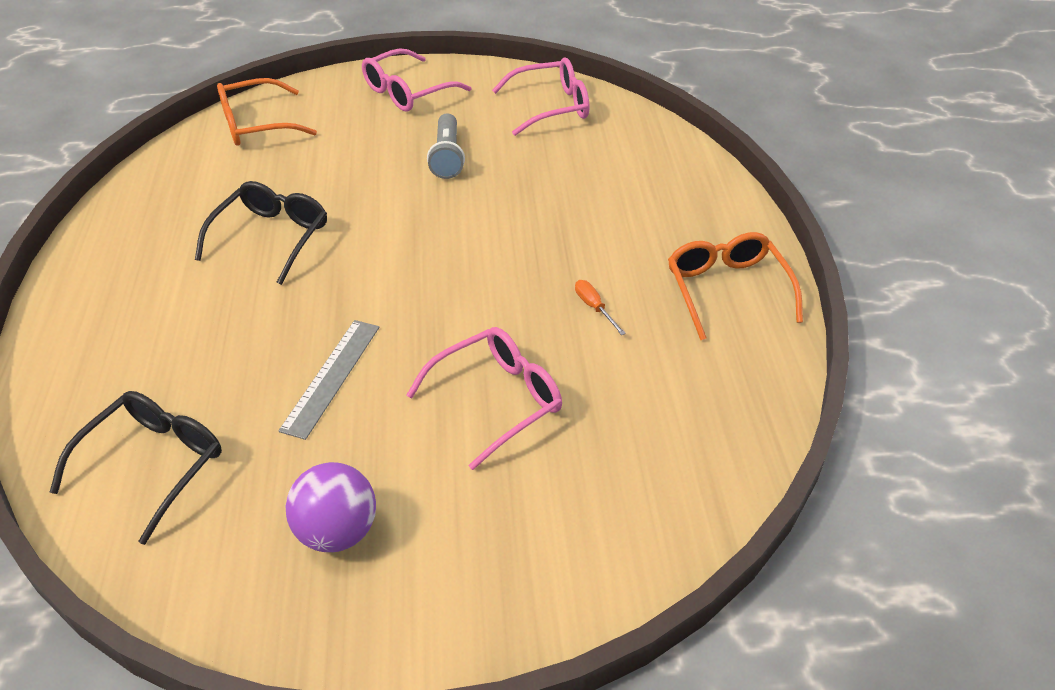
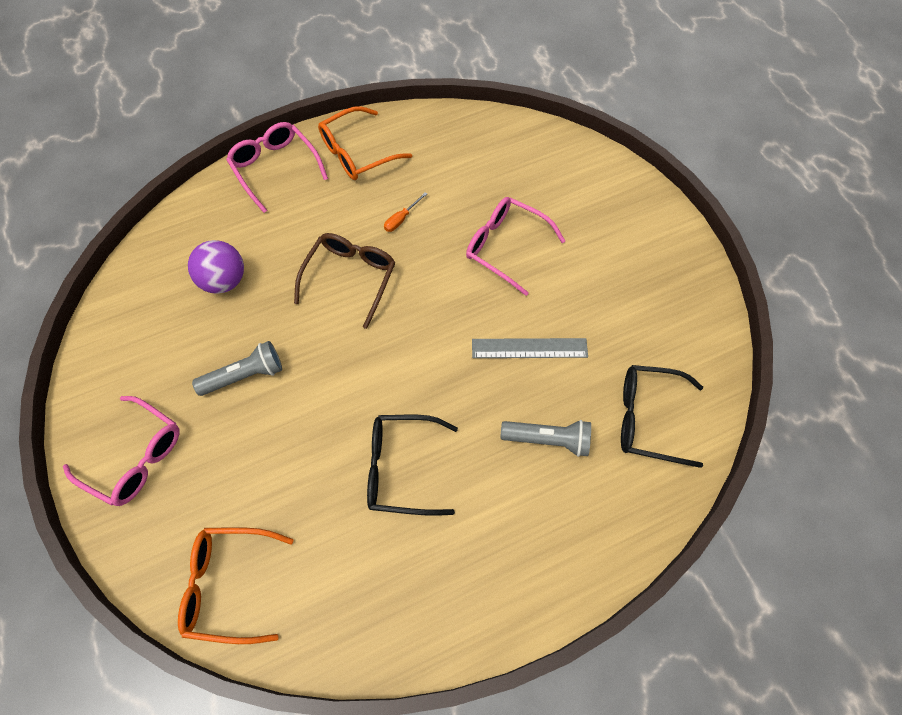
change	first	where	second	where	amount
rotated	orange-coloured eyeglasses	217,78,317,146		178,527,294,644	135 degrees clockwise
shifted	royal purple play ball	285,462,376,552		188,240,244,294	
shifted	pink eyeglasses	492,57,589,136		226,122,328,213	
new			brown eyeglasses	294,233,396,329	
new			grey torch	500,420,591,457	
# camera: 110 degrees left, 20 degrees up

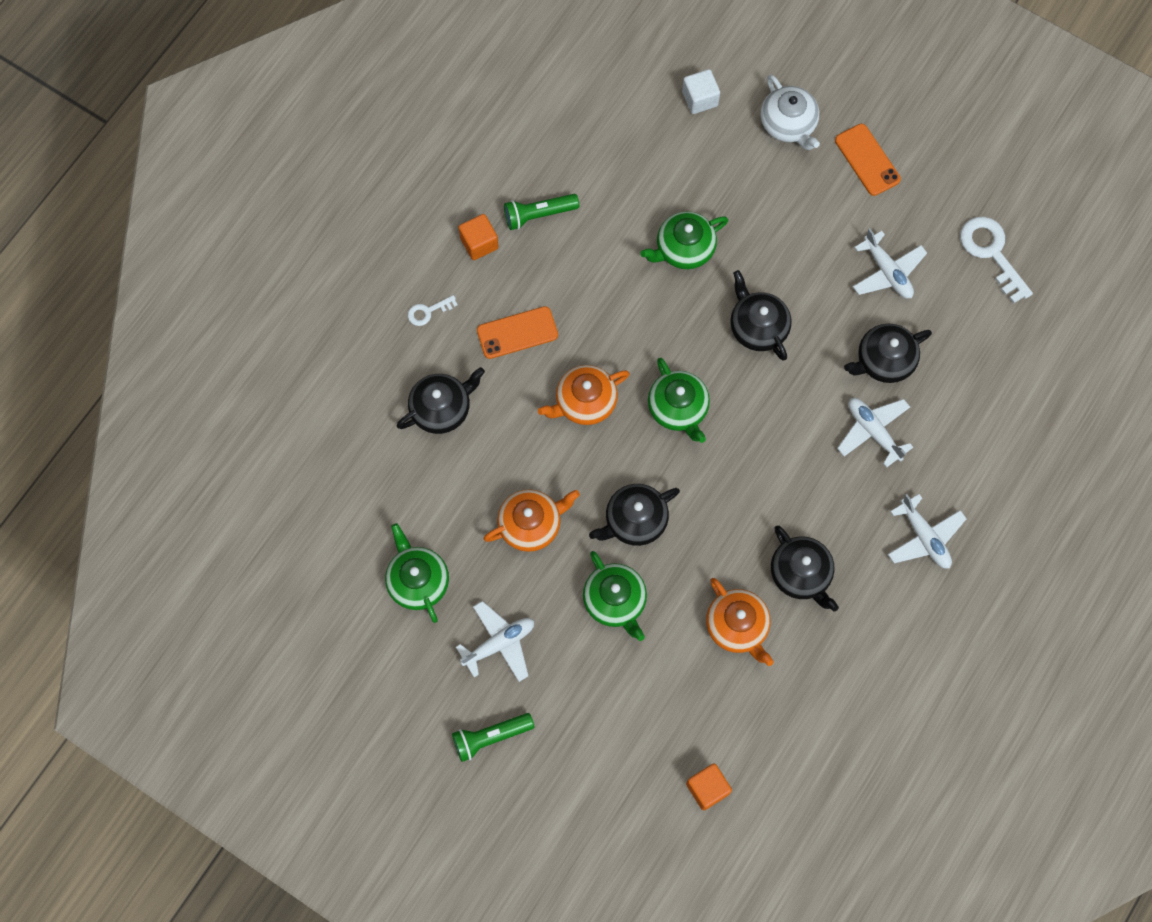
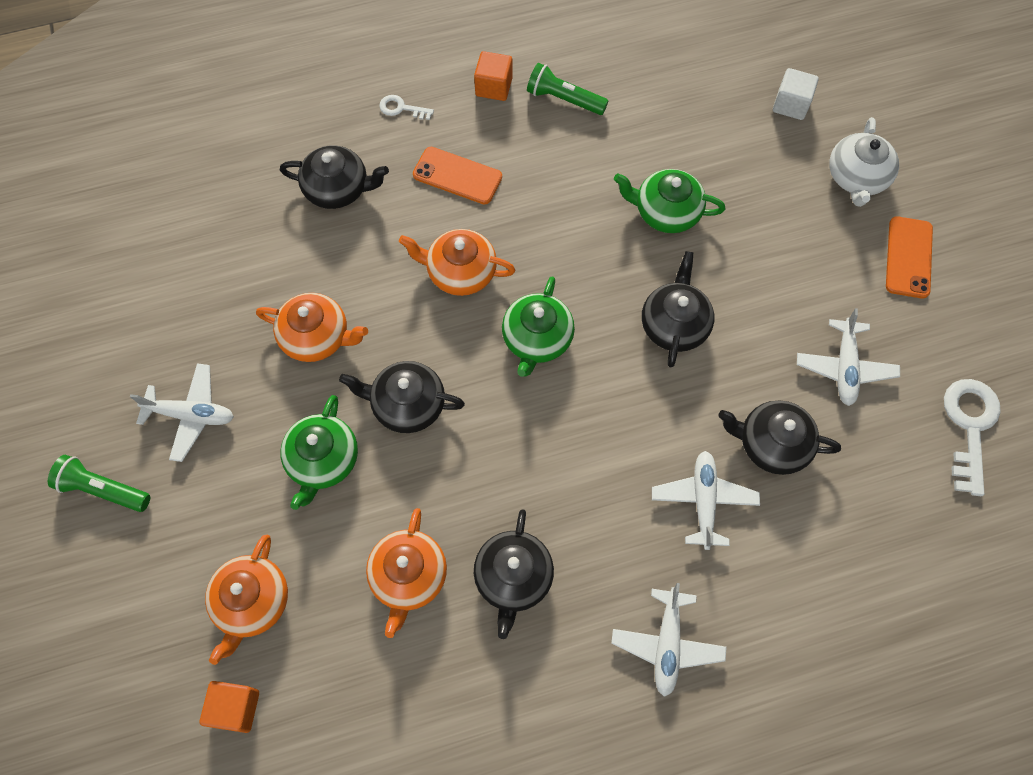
change	first	where	second	where	amount
gone	green tea pot	385,523,449,623			
new			orange-coloured tea pot	205,535,288,665	
# camera: 40 degrees right, 5 degrees down

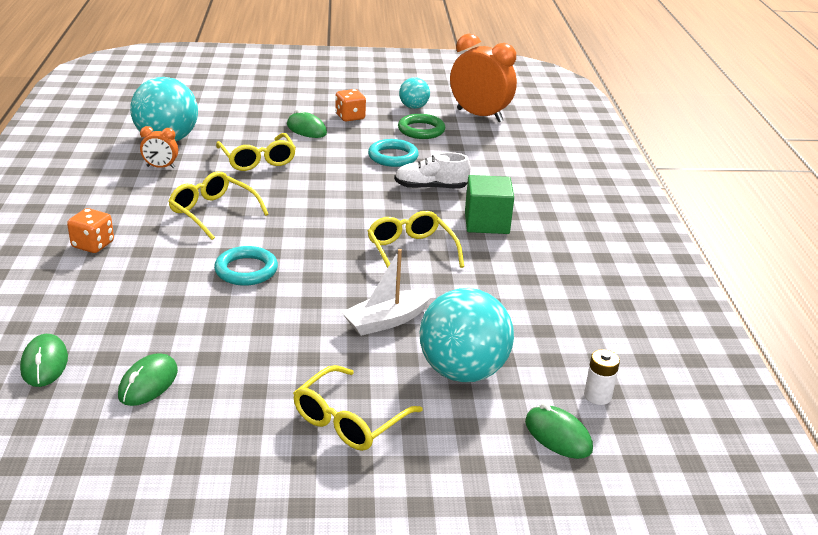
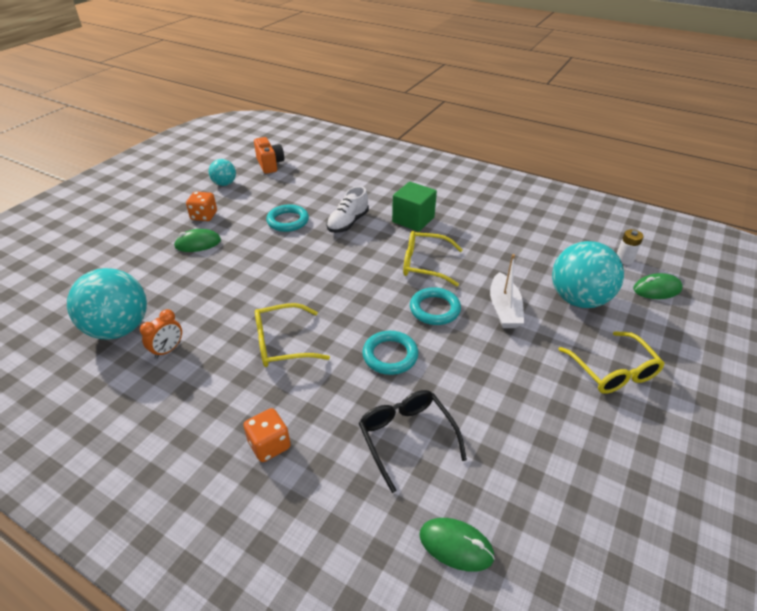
change	first	where	second	where	amount
gone	green PC mouse	118,353,178,406			
gone	yellow eyeglasses	216,133,296,171			
gone	green ring	398,114,445,139			
swapped	orange-coloured bedside clock	450,34,517,122	orange-coloured camera	254,137,284,174	
new			ebony eyeglasses	359,390,467,493	
new			teal ring	410,287,461,325	
# camera: 55 degrees left, 10 degrees up

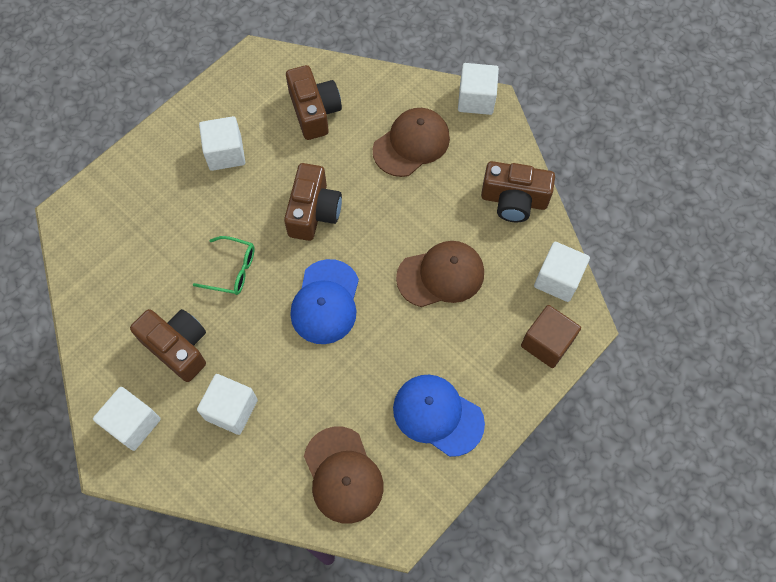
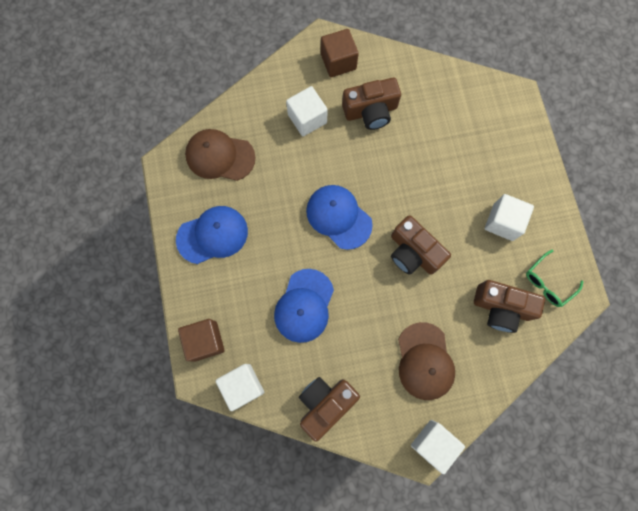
change	first	where	second	where	amount
repainted	snow-white solid cube	93,387,161,451	brown solid cube	321,29,359,77	
shifted	green eyeglasses	193,236,255,295		526,249,584,307	
repainted	brown baseball cap	396,241,484,307	royal blue baseball cap	274,269,334,343	
# camera: 125 degrees right, 10 degrees up

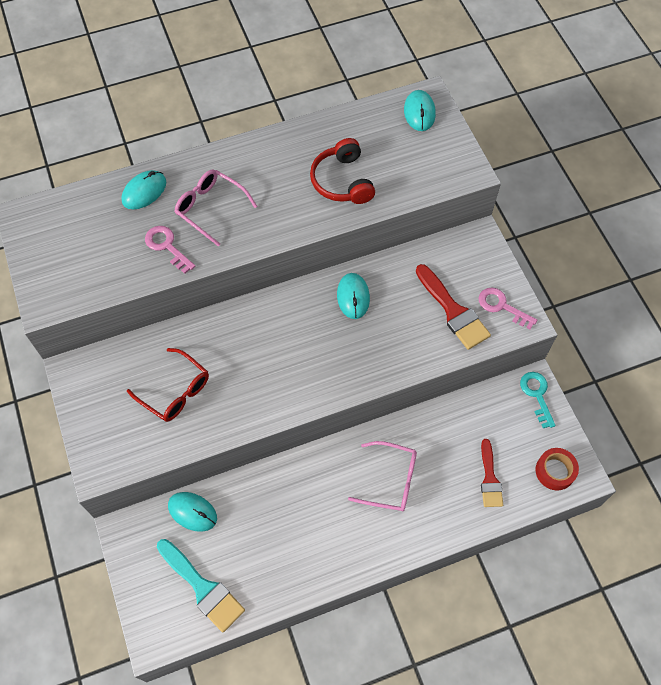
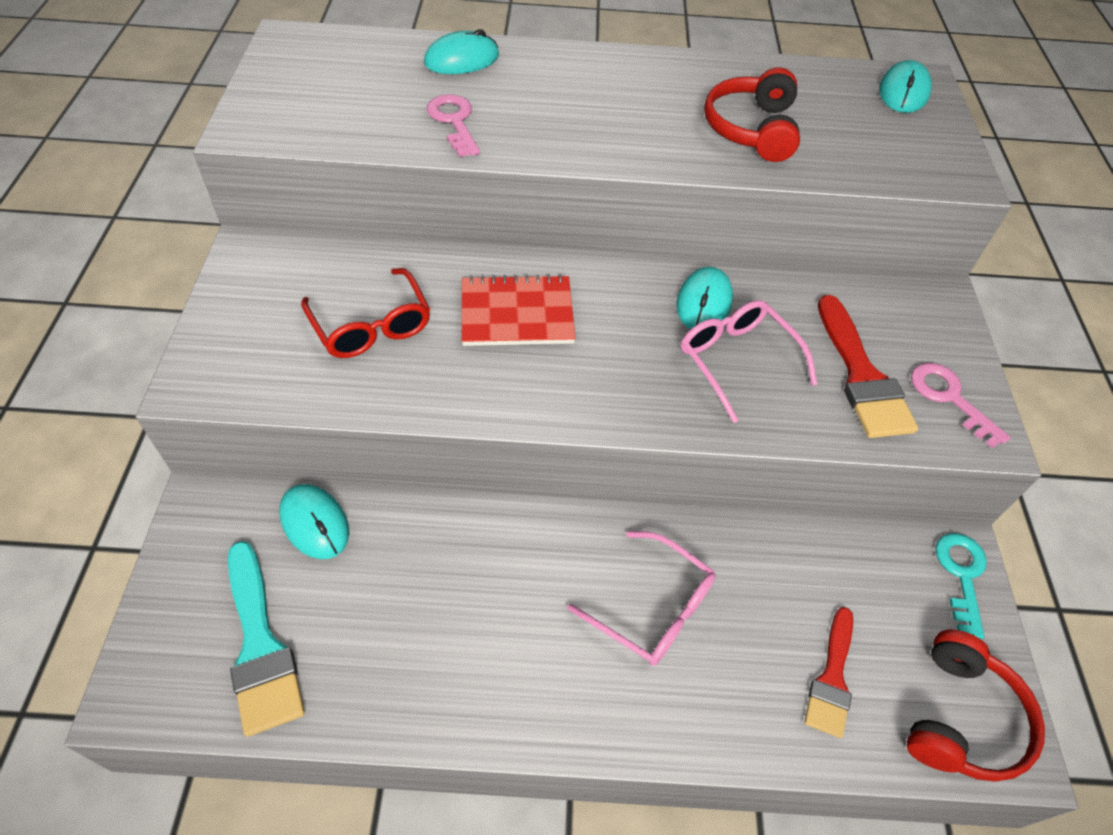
change	first	where	second	where	amount
shifted	pink eyeglasses	174,169,257,246		681,300,818,423	
swapped	red tape	536,448,579,490	red over-ear headphones	907,630,1045,782	
new			red exercise book	462,274,576,346	
# camera: 20 degrees right, 10 degrees down

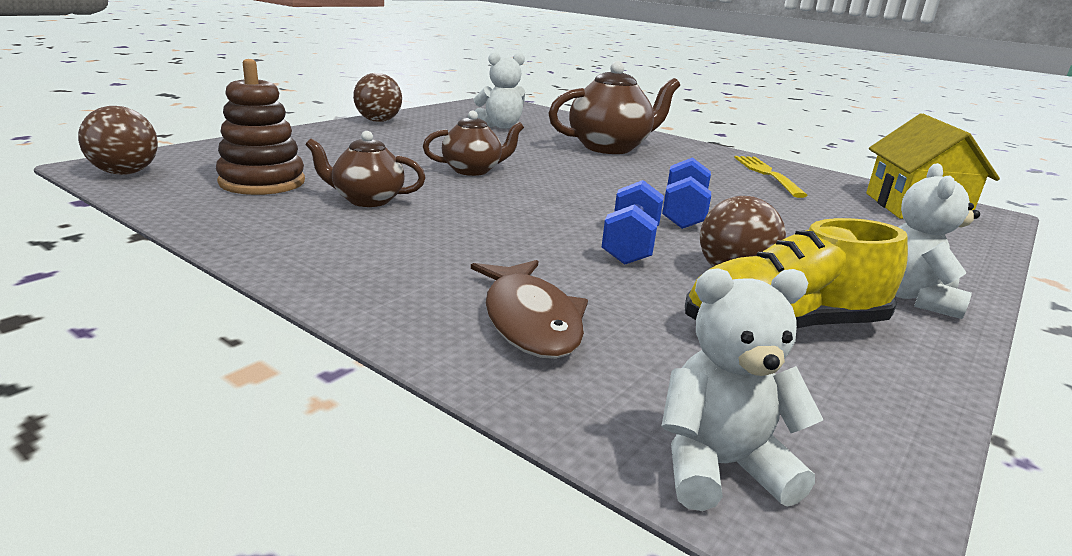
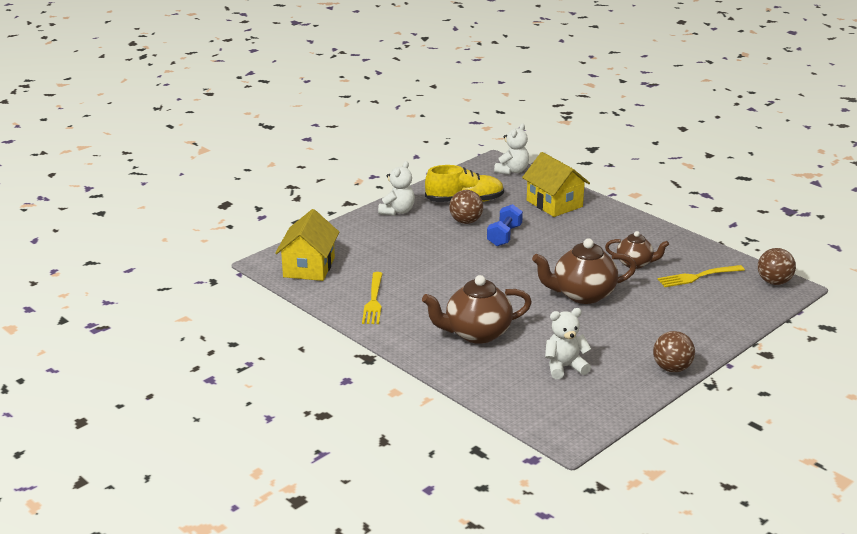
change	first	where	second	where	amount
swapped	brown ring stacker	216,59,305,195	yellow table fork	657,265,745,287	
scaled	brown tea pot	423,110,524,176		532,238,637,304	x1.66
swapped	brown fish figure	471,260,588,359	yellow cottage	522,152,590,217	
gone	royal blue free weight	662,157,711,229			
rotated	snow-white teddy	662,268,823,511		494,123,529,175	60 degrees counterclockwise
# camera: 170 degrees left, 5 degrees up

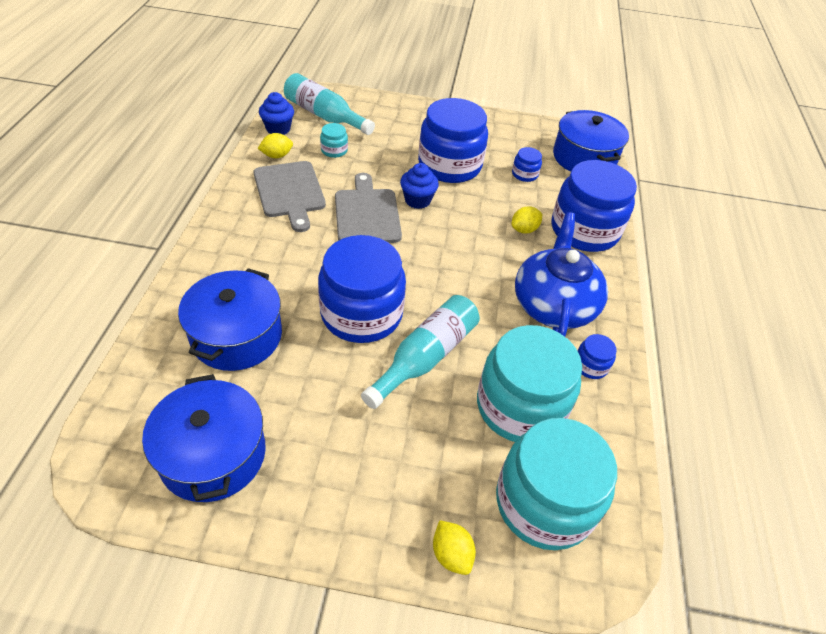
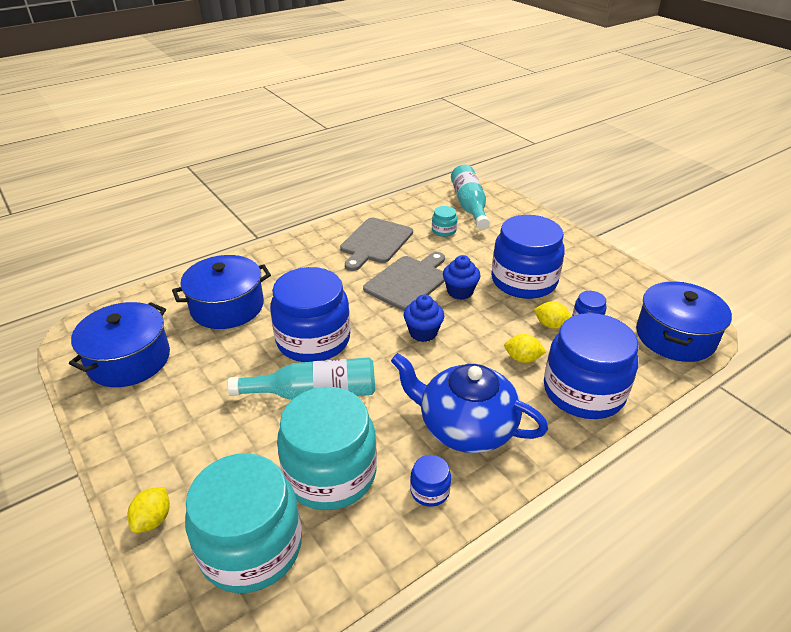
change	first	where	second	where	amount
shifted	yellow lemon	258,133,293,158		534,301,572,329	
shifted	royal blue fairy cake	259,92,294,135		404,295,444,342	
rotated	royal blue tea pot	515,212,608,337		391,353,548,453	120 degrees counterclockwise
# camera: 50 degrees right, 10 degrees down

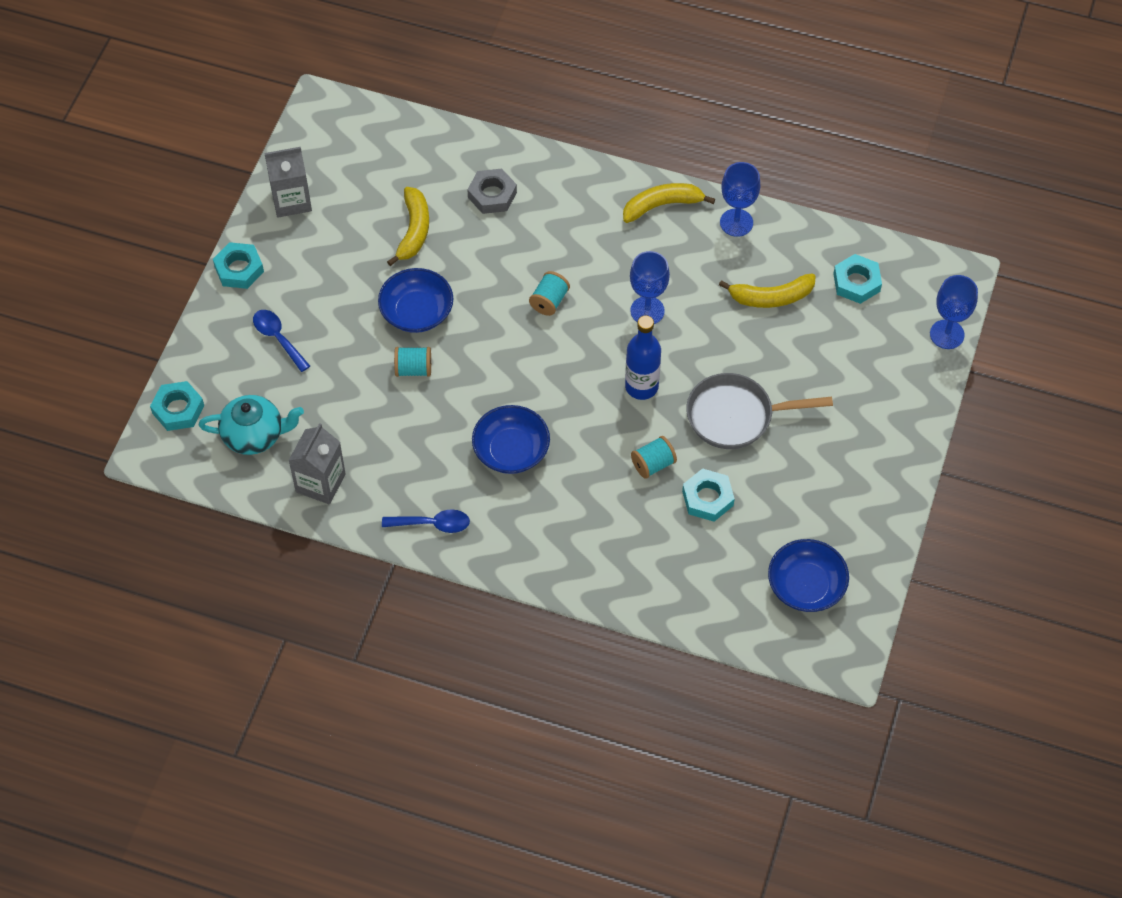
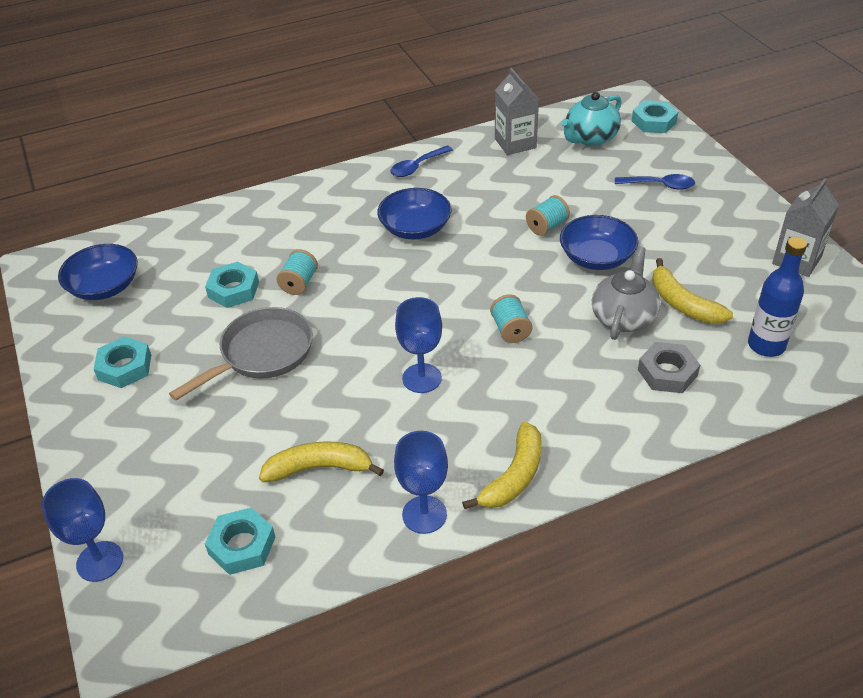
change	first	where	second	where	amount
shifted	teal nut	213,242,264,289		93,336,151,388	
shifted	royal blue flask	625,315,661,400		748,237,807,357	
rotated	yellow toy banana	719,273,816,308		259,441,384,482	45 degrees clockwise
new			grey tea pot	592,246,660,340	
# camera: 140 degrees right, 15 degrees down

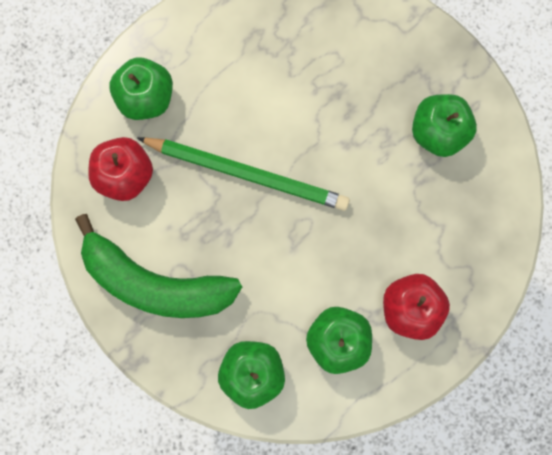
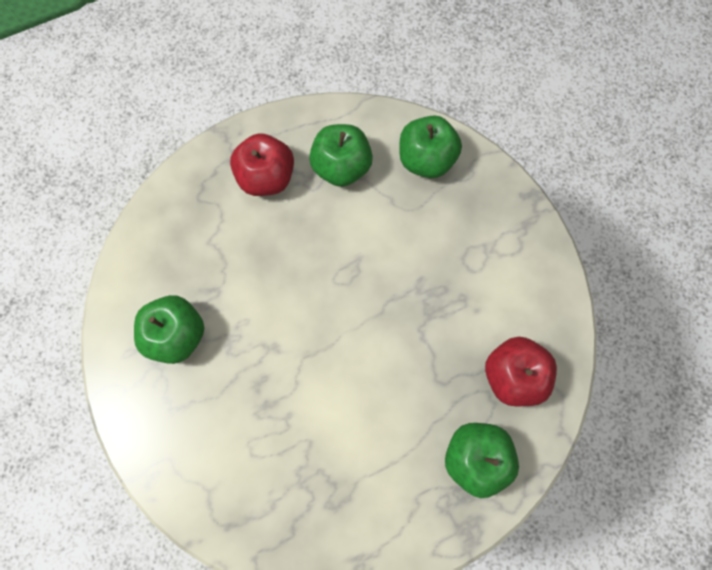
change	first	where	second	where	amount
gone	green toy banana	75,214,242,318			
gone	green pencil	137,137,350,211			
# camera: 165 degrees left, 5 degrees down

